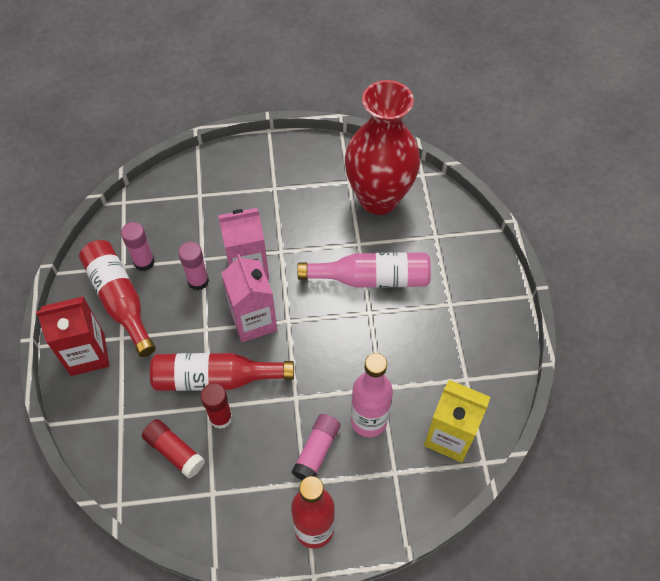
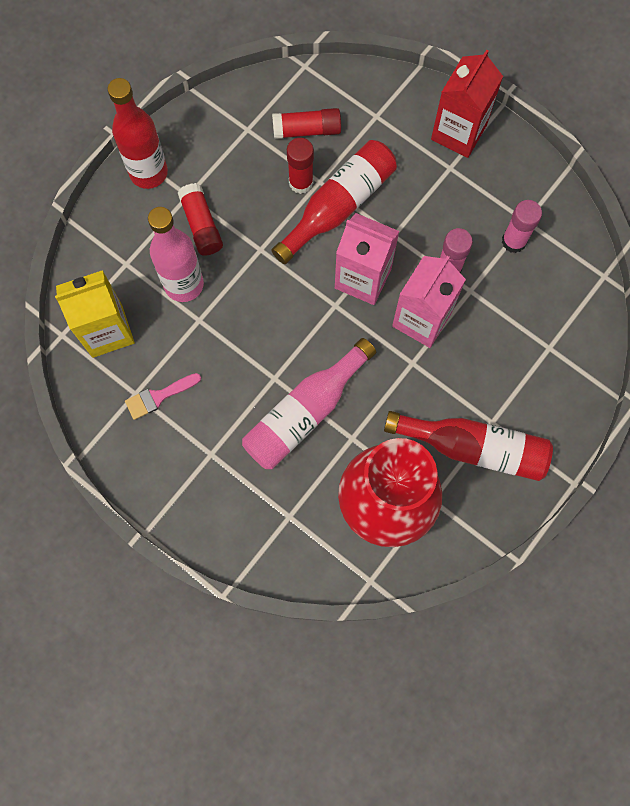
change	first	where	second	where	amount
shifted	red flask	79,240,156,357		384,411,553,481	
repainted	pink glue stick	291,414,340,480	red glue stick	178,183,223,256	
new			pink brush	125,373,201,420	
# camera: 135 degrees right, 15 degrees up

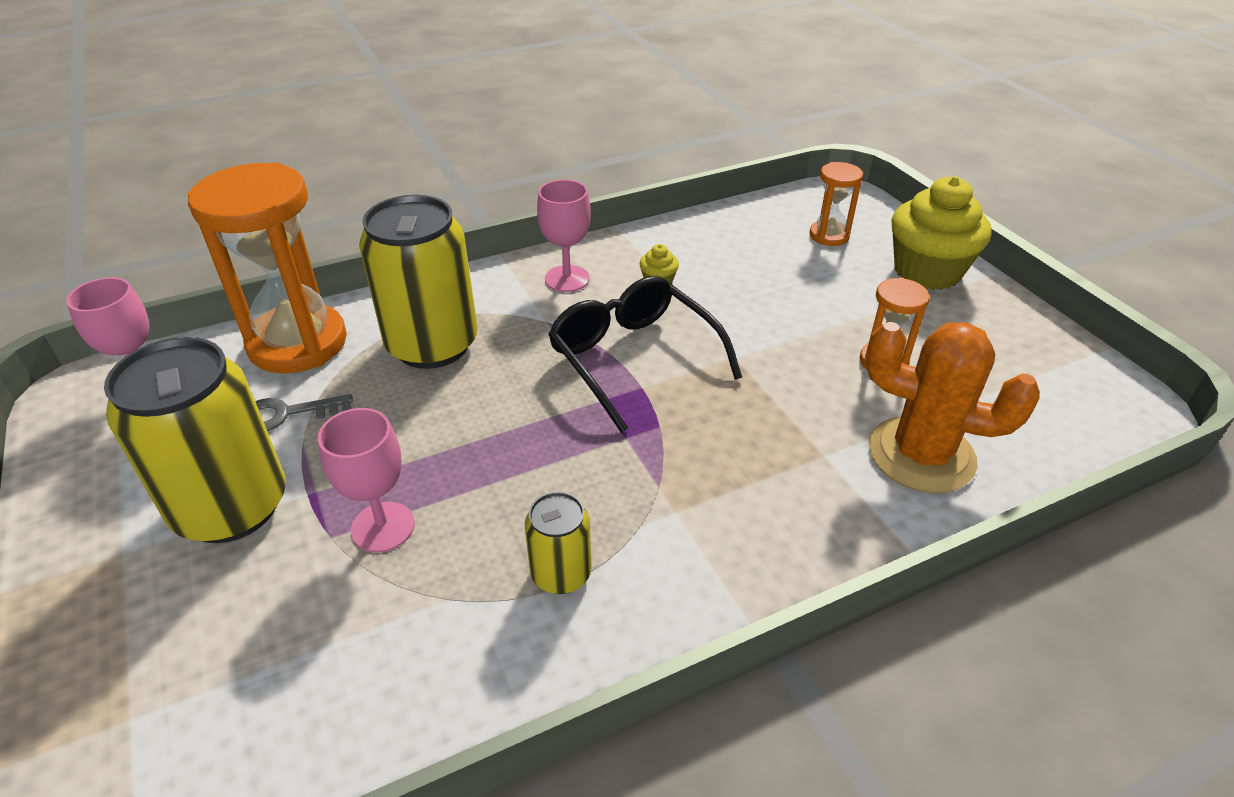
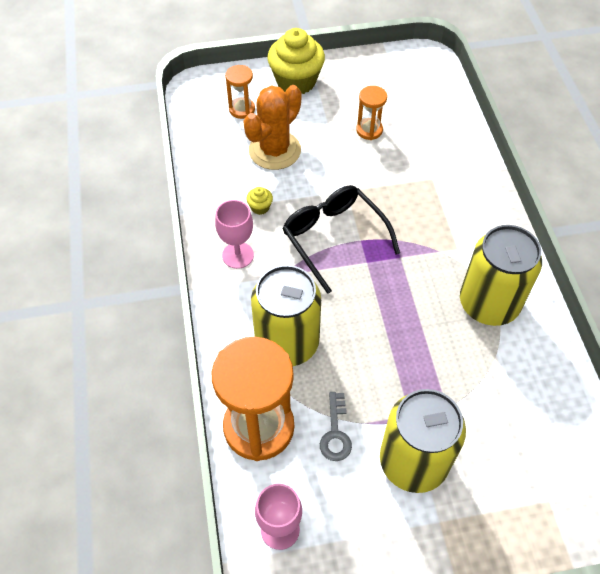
change	first	where	second	where	amount
gone	pink chalice	318,408,415,553			
scaled	yellow soda can	525,492,592,594		460,225,542,326	x2.02
rotated	ebony eyeglasses	548,276,742,433		282,185,400,294	75 degrees clockwise
shifted	orange-coloured cactus	866,322,1040,493		243,85,301,170	
# camera: 75 degrees left, 15 degrees up

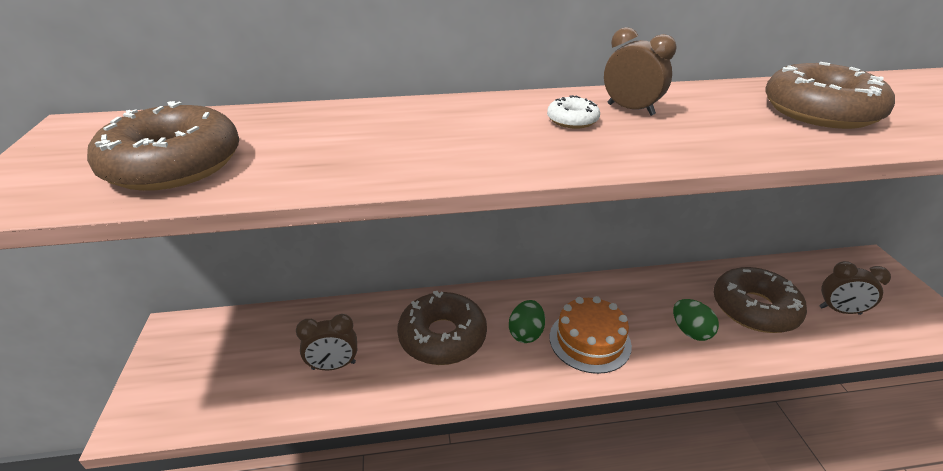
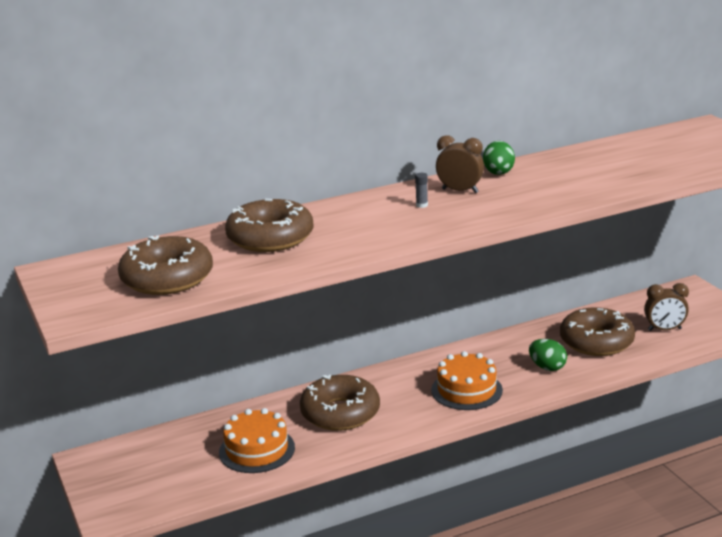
change	first	where	second	where	amount
swapped	brown bedside clock	296,314,357,370	orange-coloured cake	219,408,295,473	
shifted	green egg shape	509,300,545,343		483,141,515,175	
swapped	snow-white doughnut	547,95,600,129	grey glue stick	415,173,428,208	
shifted	brown doughnut	765,62,895,129		225,199,314,252	
# camera: 15 degrees left, 10 degrees down

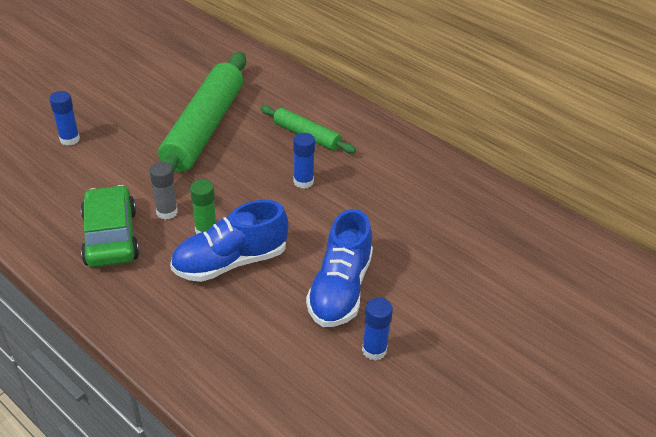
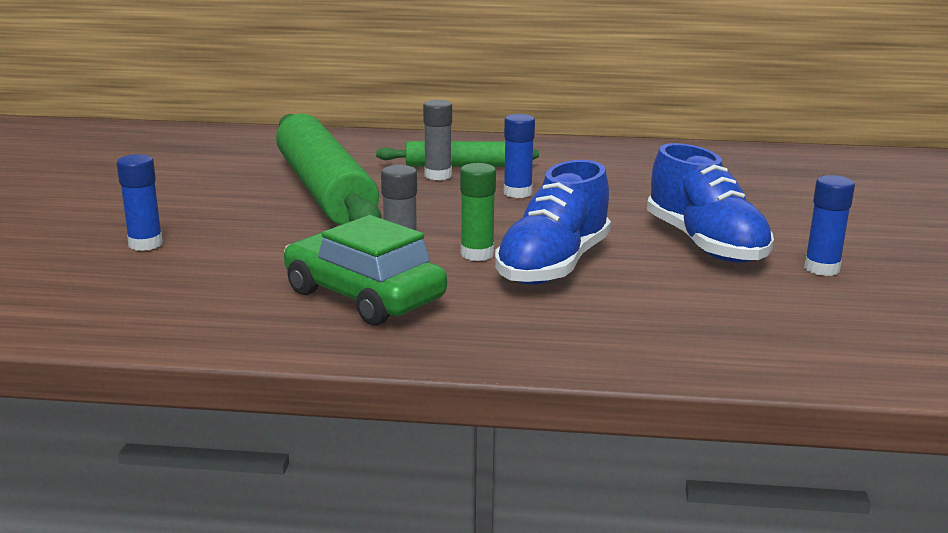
change	first	where	second	where	amount
new			grey glue stick	423,100,452,180	
# camera: 35 degrees left, 20 degrees down

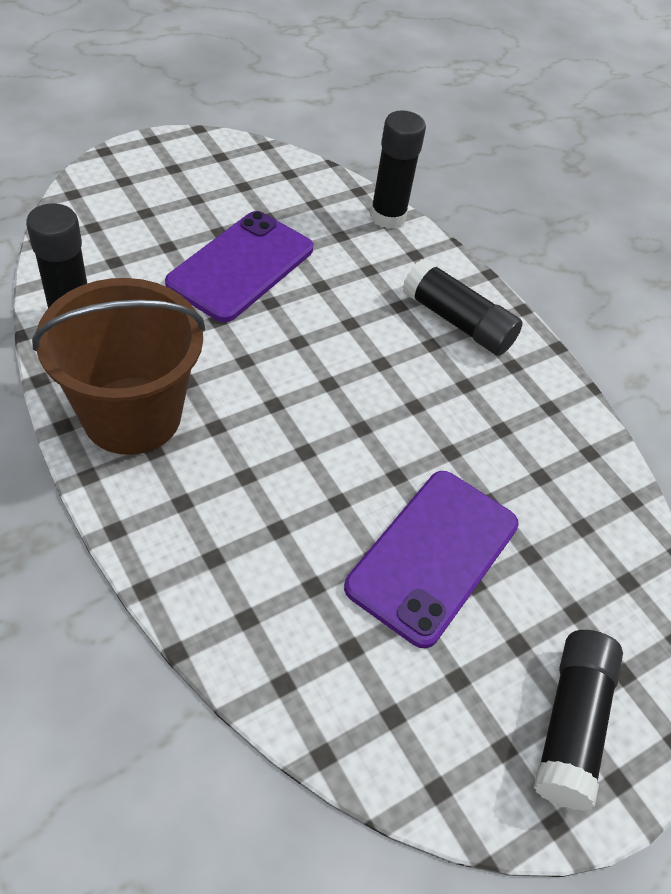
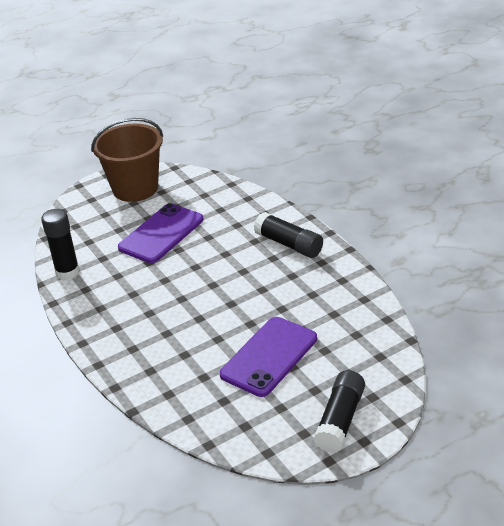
change	first	where	second	where	amount
shifted	brown sand bucket	32,278,205,455		91,118,163,202	
gone	ebony glue stick	370,110,426,229			
# camera: 10 degrees right, 15 degrees down

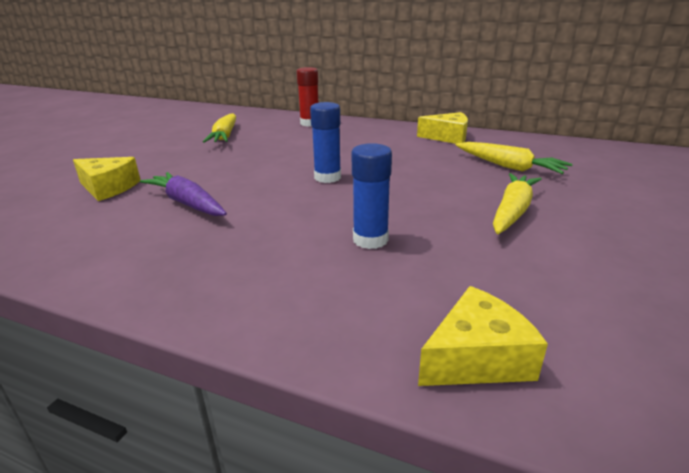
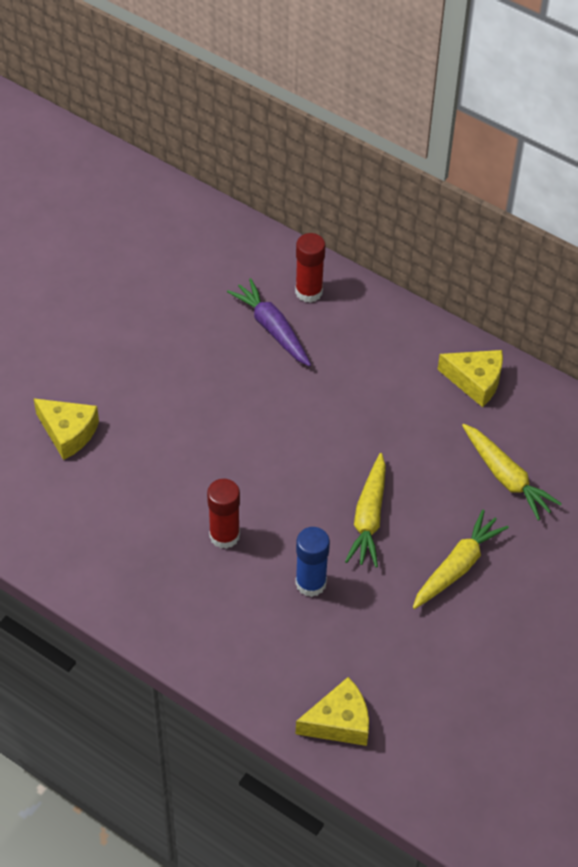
change	first	where	second	where	amount
shifted	royal purple root vegetable	140,172,227,216		227,278,311,366	
shifted	yellow root vegetable	203,113,236,143		345,453,386,567	
gone	royal blue glue stick	310,102,341,183			
new			red glue stick	207,479,240,549	
# camera: 10 degrees right, 25 degrees up

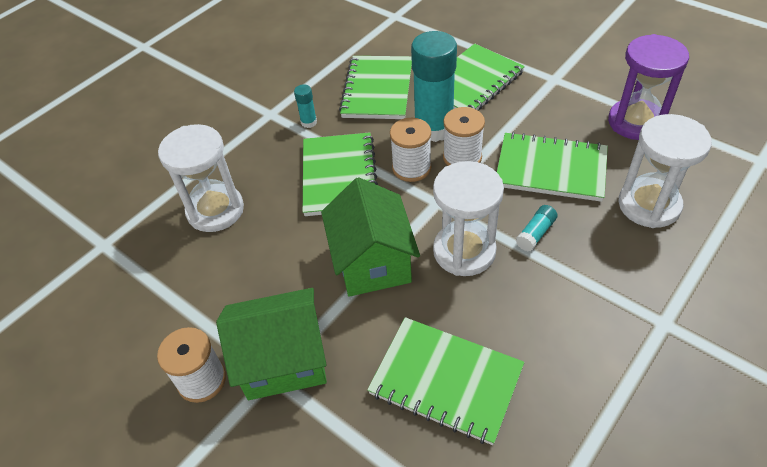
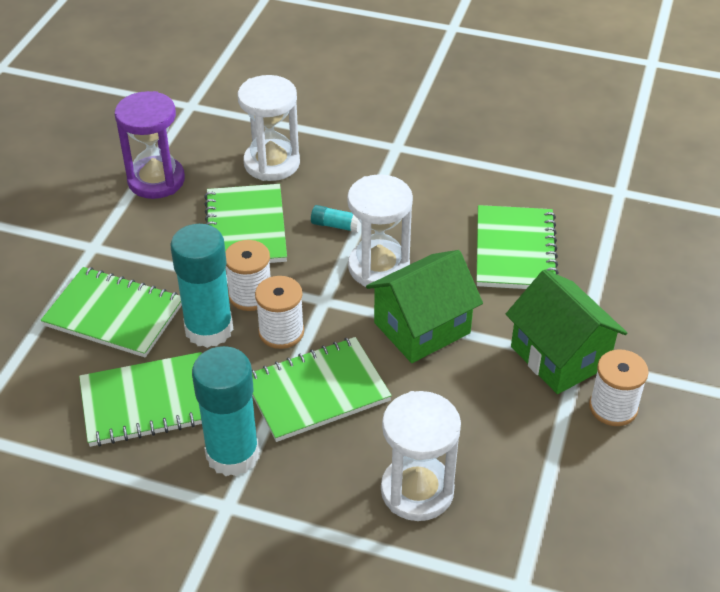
change	first	where	second	where	amount
scaled	teal glue stick	294,84,317,128		192,346,259,476	x2.35
# camera: 115 degrees left, 5 degrees down

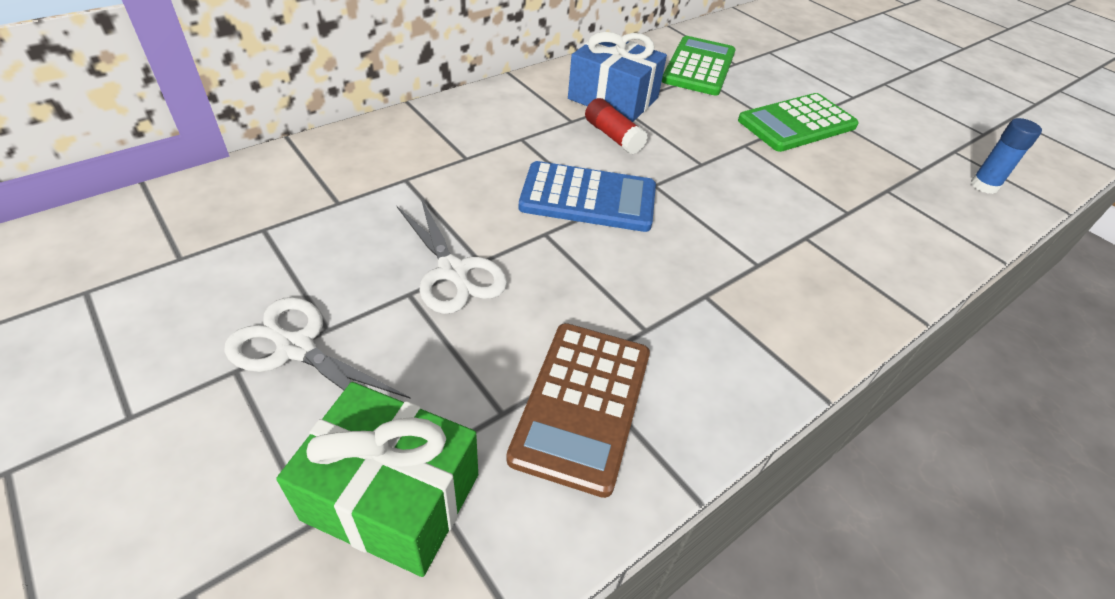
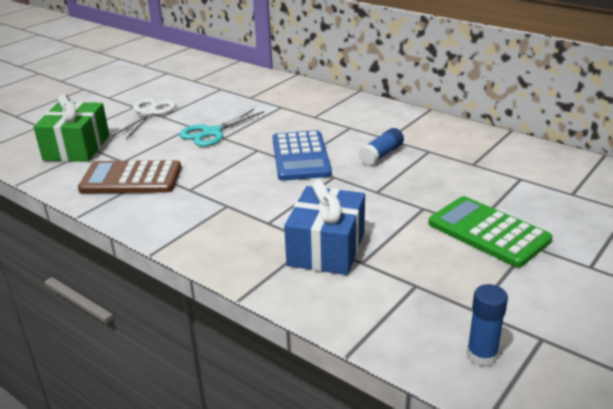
change	first	where	second	where	amount
repainted	snow-white shears	397,198,507,314	teal shears	179,109,264,147	
shifted	royal blue wrapped gift	568,32,667,122		284,180,365,275	
repainted	red glue stick	585,98,648,154	royal blue glue stick	358,128,404,165	
gone	green pocket calculator	662,36,735,96			
# camera: 80 degrees right, 15 degrees down

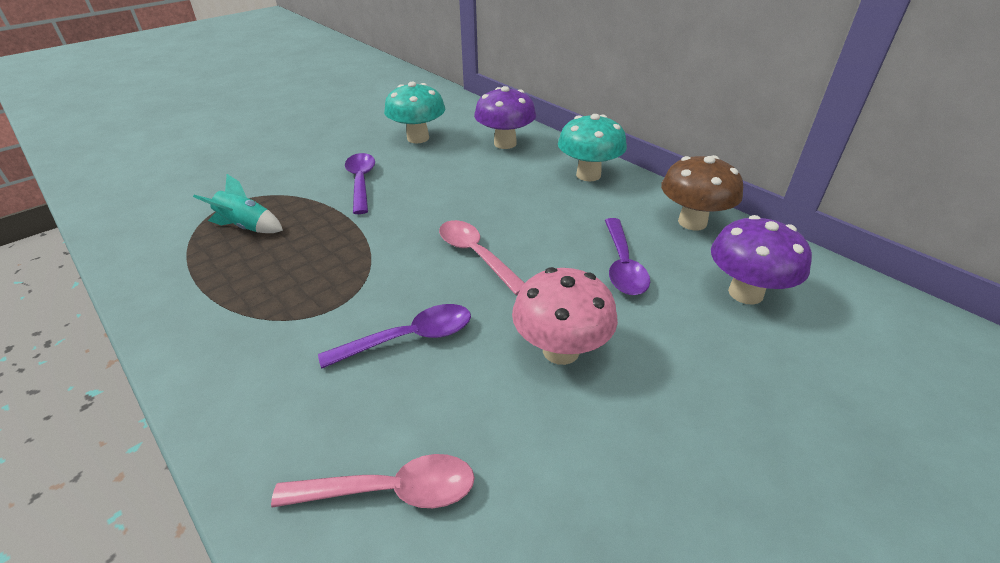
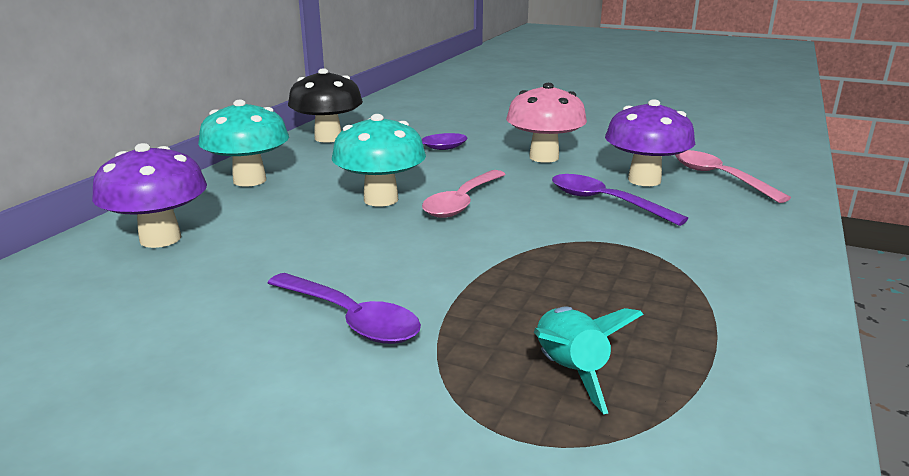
change	first	where	second	where	amount
rotated	royal purple teaspoon	345,153,375,214		268,273,421,344	105 degrees counterclockwise
shifted	teal mushroom	384,82,445,143		332,114,426,207	
repainted	brown mushroom	661,155,743,230	ebony mushroom	288,68,363,143	
shifted	royal purple mushroom	711,215,812,305		605,99,695,186	
# camera: 115 degrees left, 15 degrees down

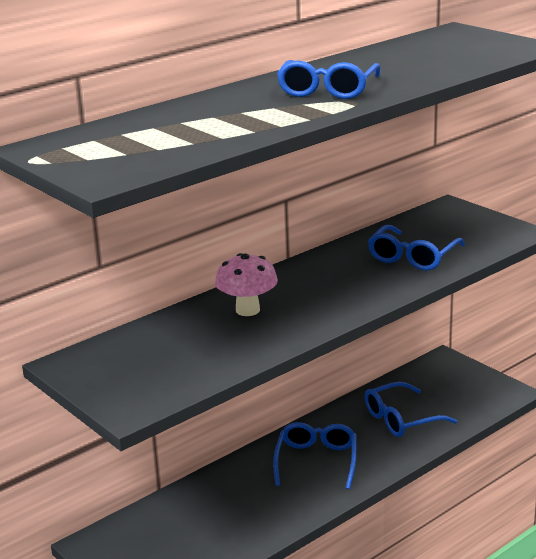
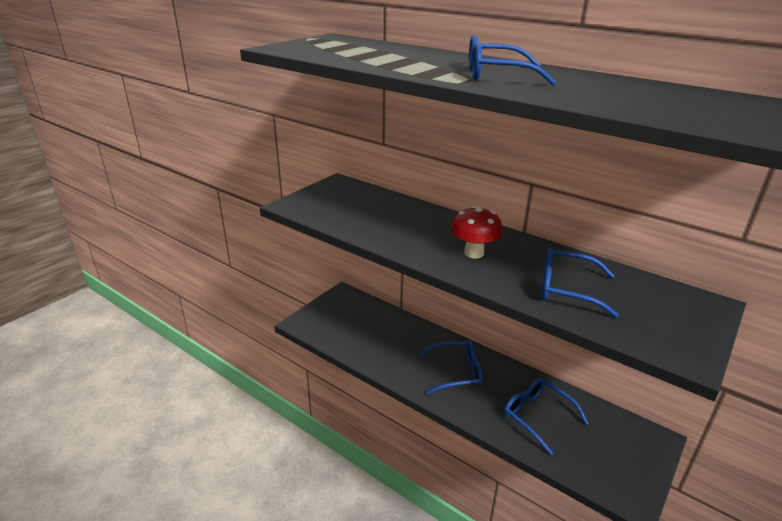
change	first	where	second	where	amount
gone	pink mushroom	215,253,278,316			
new			red mushroom	451,206,503,259	
# camera: 75 degrees right, 5 degrees up

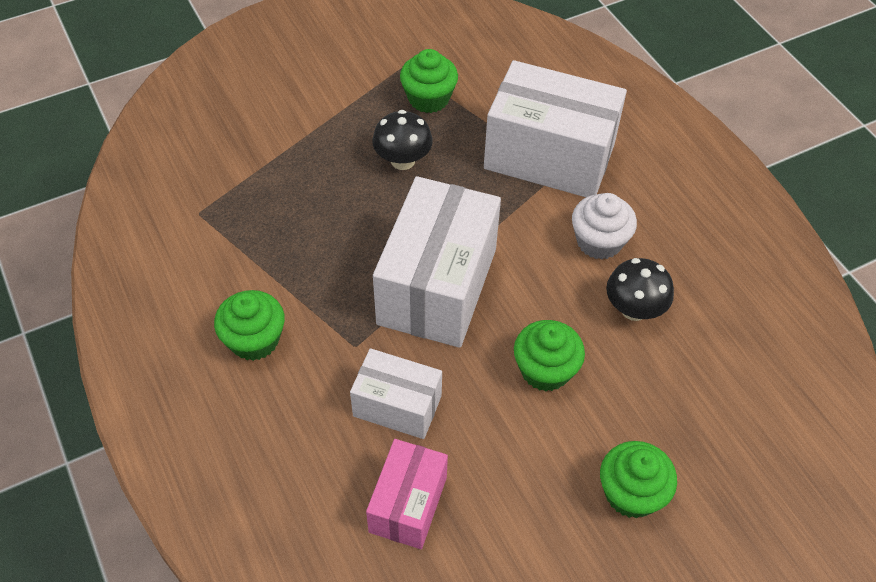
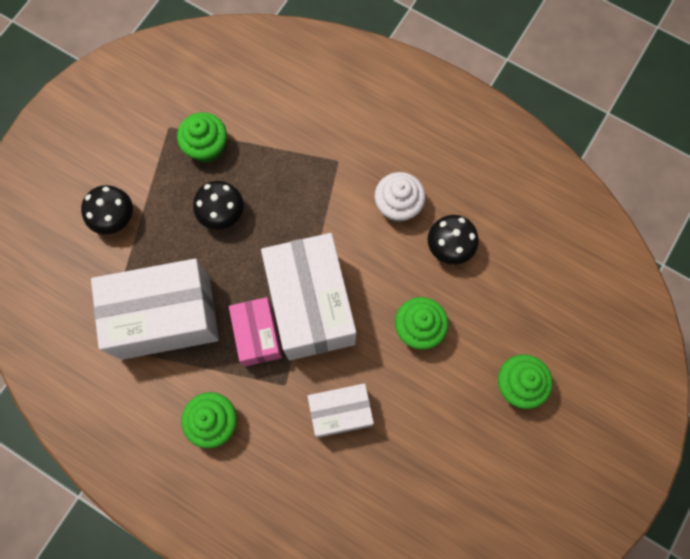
change	first	where	second	where	amount
shifted	pink parcel	366,439,448,549		229,297,282,367	
shifted	snow-white parcel	484,60,627,197		91,259,219,360	
new			ebony mushroom	81,185,133,235	
# camera: 30 degrees left, 20 degrees up

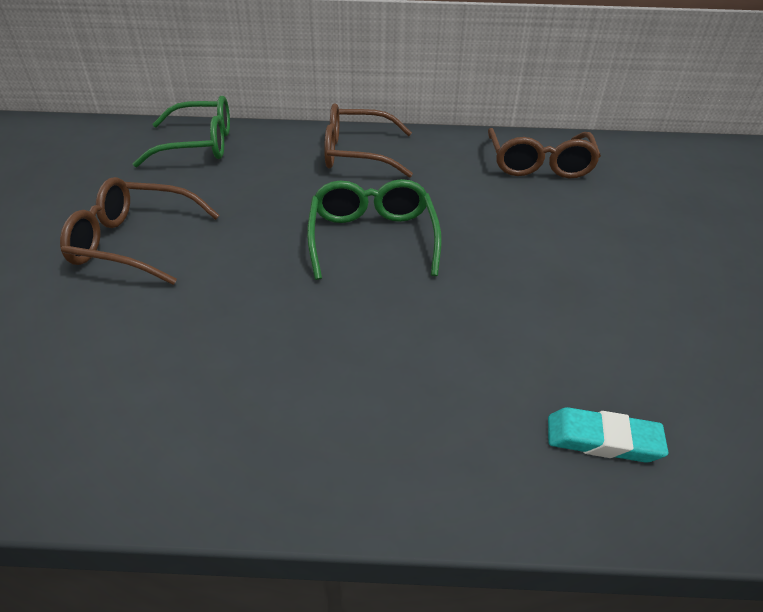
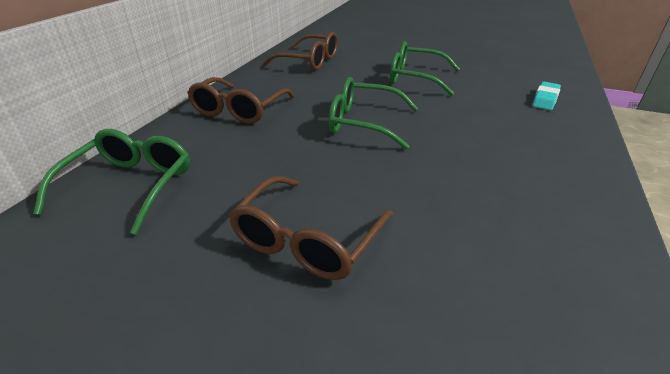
change	first	where	second	where	amount
new			green eyeglasses	390,41,460,96	
# camera: 70 degrees left, 5 degrees down

